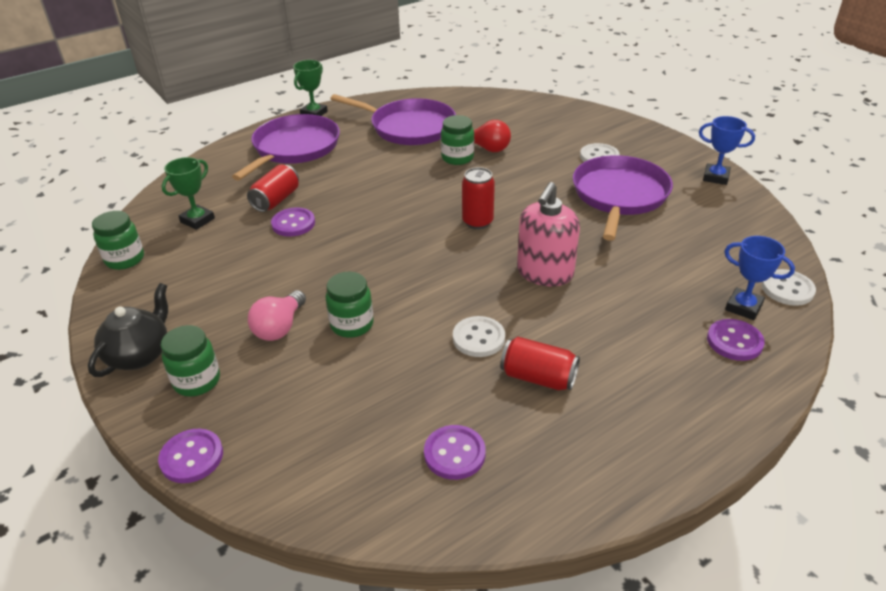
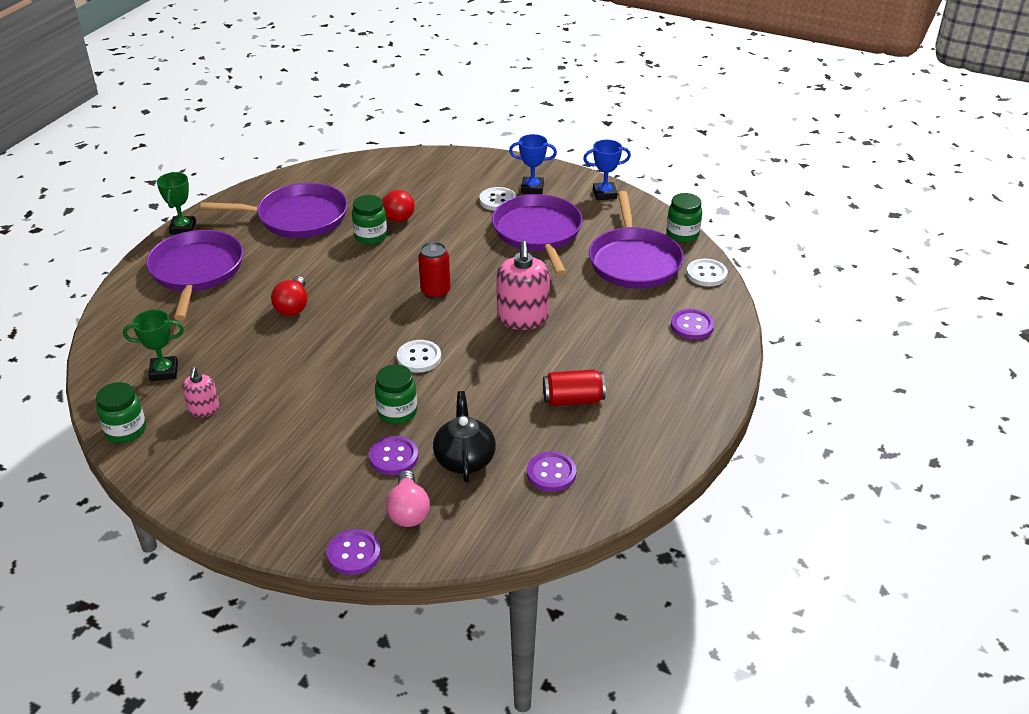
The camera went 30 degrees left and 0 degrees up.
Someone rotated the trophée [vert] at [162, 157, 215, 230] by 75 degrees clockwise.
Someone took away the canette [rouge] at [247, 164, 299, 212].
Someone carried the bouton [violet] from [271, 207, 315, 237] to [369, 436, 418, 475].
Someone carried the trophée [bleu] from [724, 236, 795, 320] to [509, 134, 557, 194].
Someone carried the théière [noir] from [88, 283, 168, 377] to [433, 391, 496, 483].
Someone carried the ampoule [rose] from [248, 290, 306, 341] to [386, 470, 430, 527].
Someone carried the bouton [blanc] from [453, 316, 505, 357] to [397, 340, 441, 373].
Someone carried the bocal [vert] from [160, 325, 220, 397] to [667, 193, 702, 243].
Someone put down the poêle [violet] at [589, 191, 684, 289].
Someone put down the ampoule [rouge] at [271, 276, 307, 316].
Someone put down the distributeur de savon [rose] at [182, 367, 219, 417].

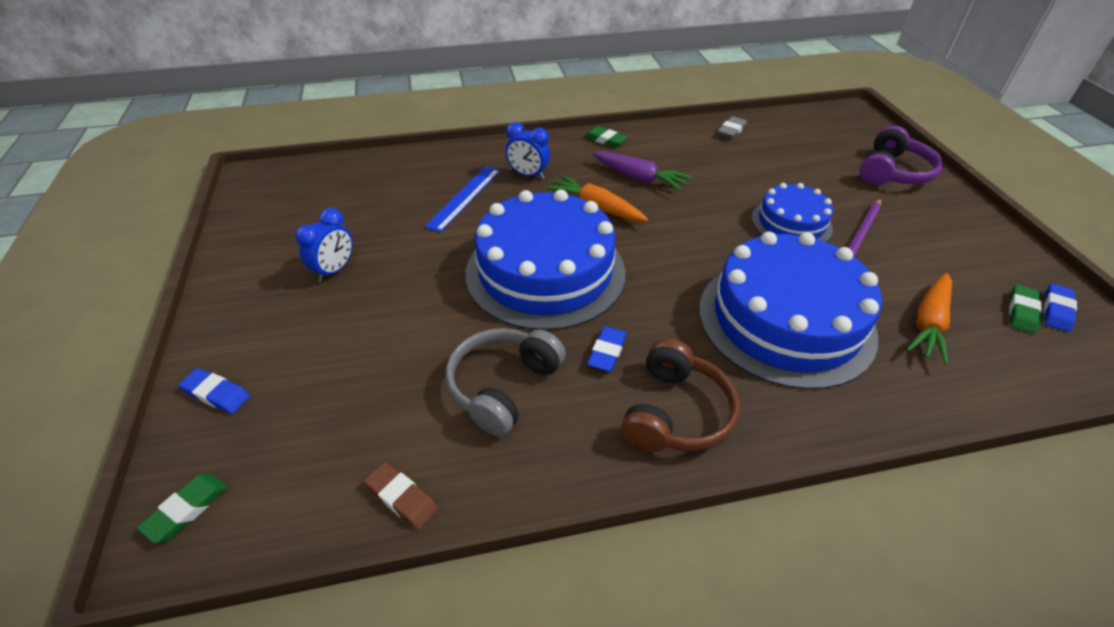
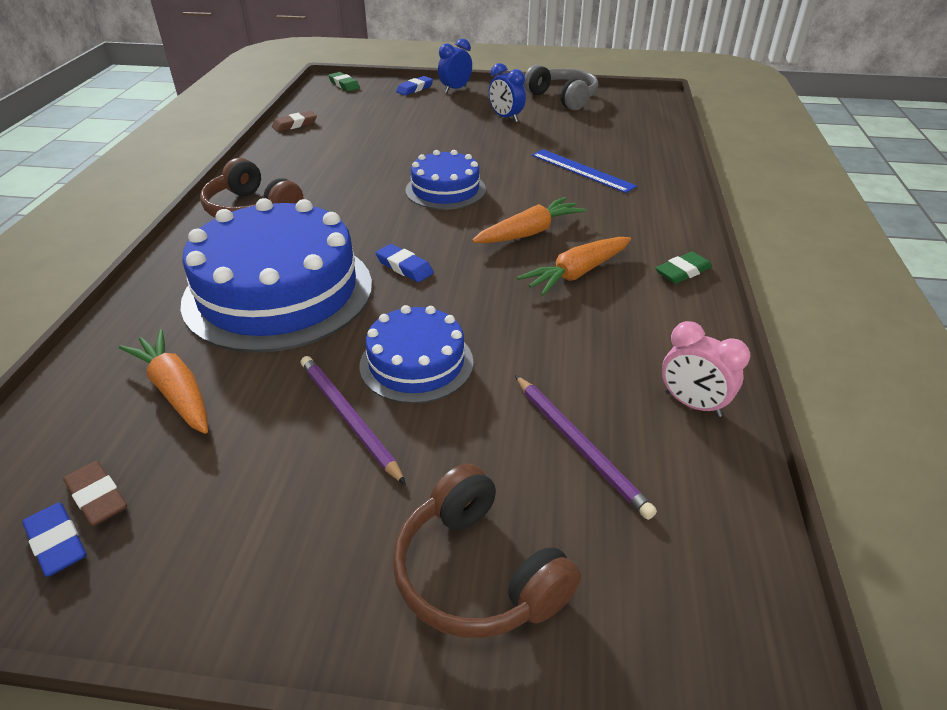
The camera went 110 degrees right and 5 degrees down.
Someone swapped the gomme [gris] at [718, 116, 747, 139] for the réveil [rose] at [662, 321, 750, 417].
Someone carried the réveil [bleu] from [505, 122, 550, 179] to [438, 39, 472, 93].
Someone repainted the casque audio [violet] at [860, 126, 943, 185], which became the casque audio [marron] at [393, 464, 581, 638].
Someone repainted the carotte [violet] at [592, 151, 692, 191], which became the carotte [orange] at [517, 237, 631, 296].
Someone scaled the gâteau [bleu] at [466, 189, 625, 331] by 0.54.
Someone repainted the gomme [vert] at [1009, 284, 1042, 334], which became the gomme [marron] at [63, 461, 127, 526].
Someone carried the gomme [bleu] from [587, 326, 627, 372] to [375, 244, 434, 282].
Someone carried the casque audio [gris] from [446, 328, 566, 437] to [524, 65, 598, 110].
Someone put down the crayon [violet] at [515, 375, 657, 520].

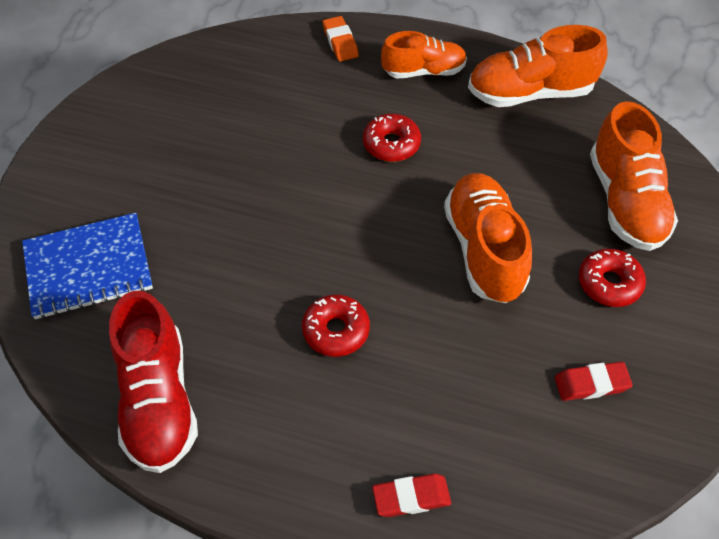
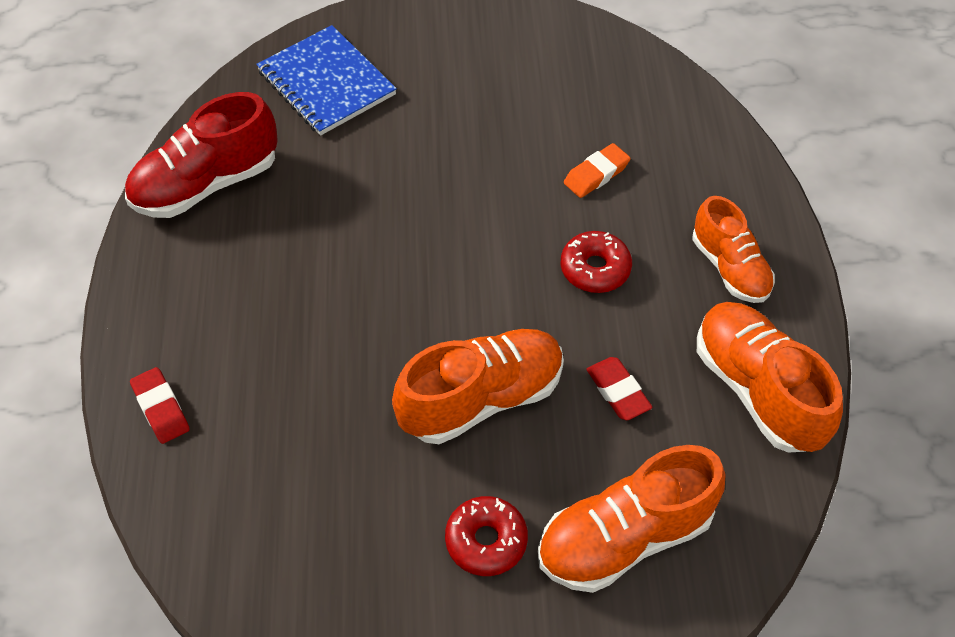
The camera went 70 degrees right and 0 degrees up.
Someone carried the gomme [orange] from [323, 16, 359, 61] to [564, 143, 631, 198].
Someone took away the beignet [rouge] at [302, 295, 370, 357].
Someone carried the gomme [rouge] from [555, 362, 633, 401] to [586, 357, 652, 420].

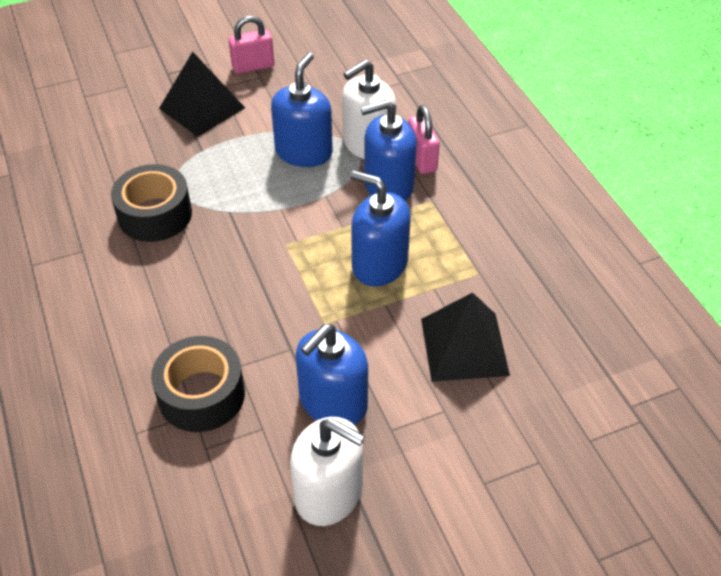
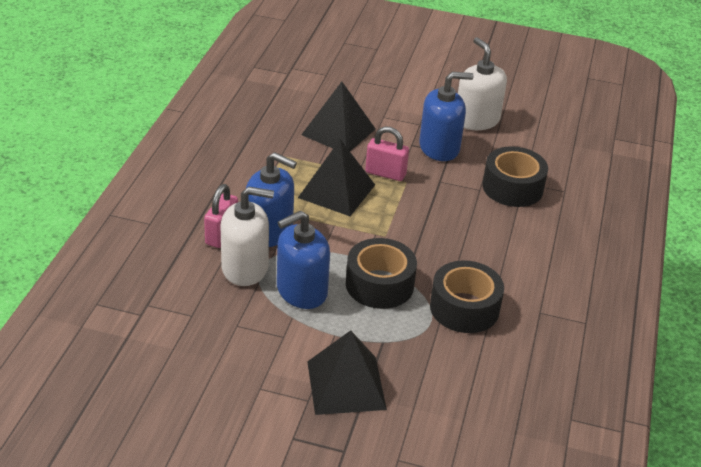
The camera went 145 degrees left and 10 degrees down.
Someone carried the cadenas [rose] from [228, 16, 274, 74] to [365, 126, 409, 181].
Someone swapped the distributeur de savon [bleu] at [350, 171, 411, 287] for the pyramide [noir] at [298, 139, 375, 216].
Someone put down the ruban adhésif [noir] at [346, 238, 417, 309].

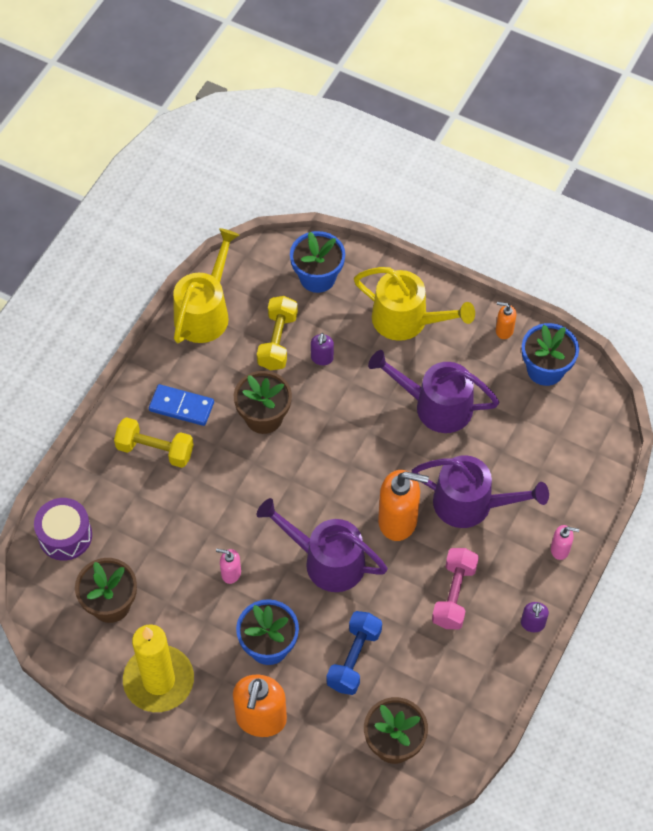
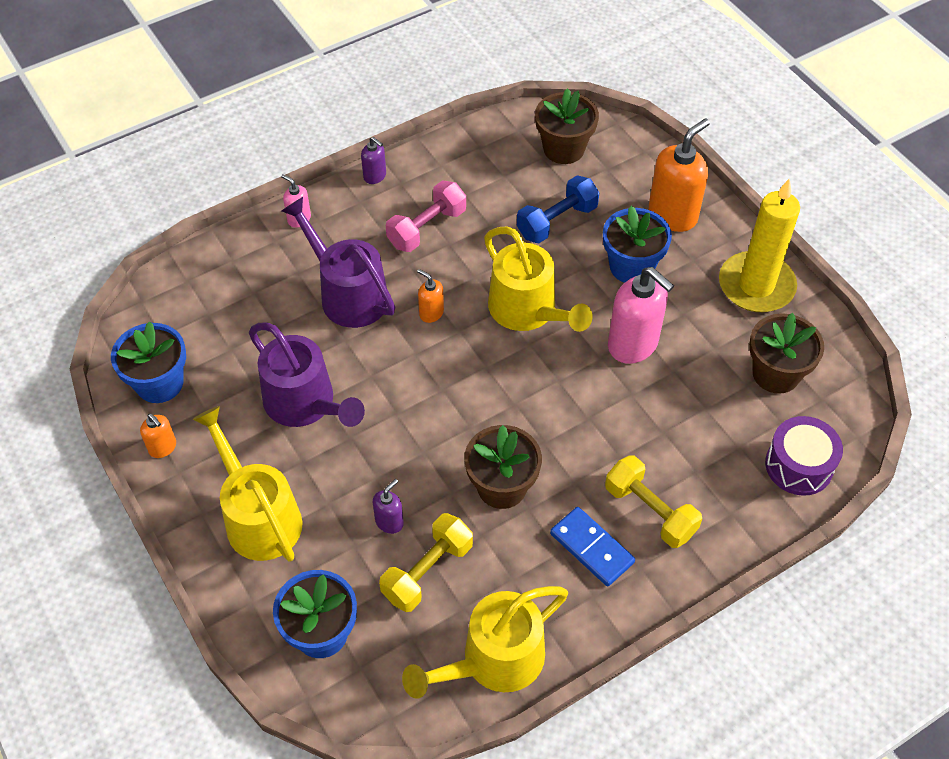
The camera went 150 degrees left and 5 degrees down.
Someone scaled the distributeur de savon [orange] at [378, 470, 429, 541] by 0.49.
Someone repainted the arrosoir [violet] at [257, 498, 388, 592], which became the arrosoir [jaune] at [484, 227, 593, 332].
Someone scaled the distributeur de savon [rose] at [216, 549, 241, 584] by 2.03.
Someone rotated the distributeur de savon [violet] at [521, 602, 549, 632] by 90 degrees clockwise.

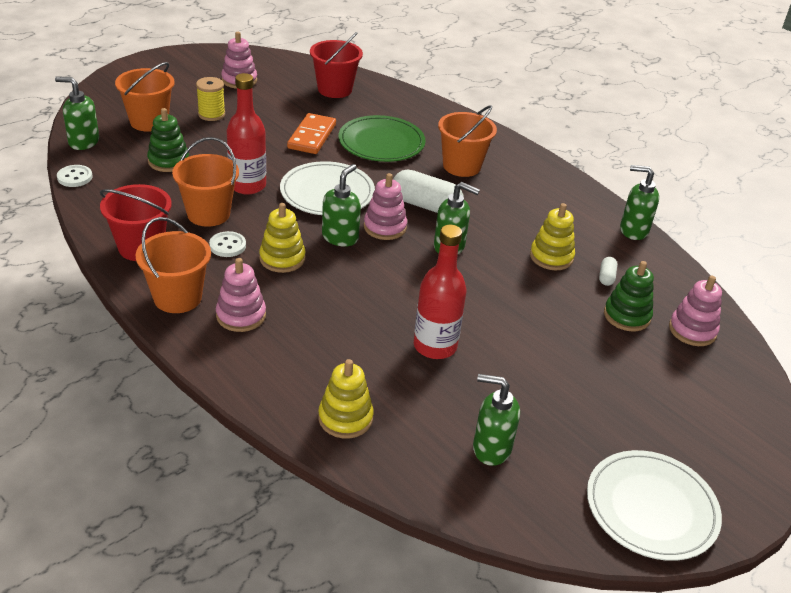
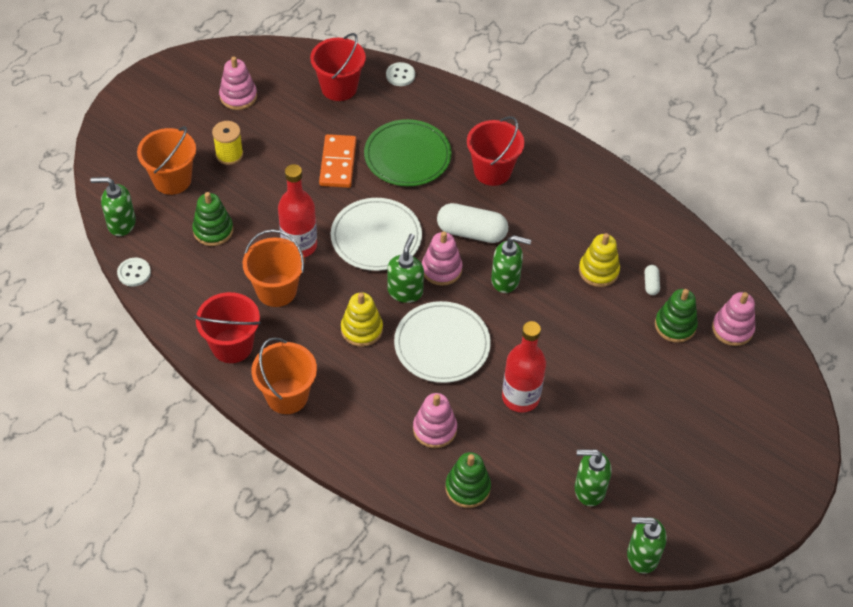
The camera went 10 degrees left and 15 degrees up.
Someone repainted the seau [orange] at [438, 105, 497, 177], which became the seau [rouge] at [467, 116, 524, 186].
Someone carried the distributeur de savon [vert] from [620, 165, 659, 240] to [627, 517, 667, 574].
Someone carried the bouton [blanc] from [209, 231, 246, 257] to [386, 62, 415, 86].
Someone carried the jouet à empiler [rose] from [216, 258, 266, 332] to [413, 393, 457, 448].
Someone repainted the jouet à empiler [jaune] at [318, 359, 374, 439], which became the jouet à empiler [vert] at [446, 452, 491, 508].
Someone carried the assiette [blanc] from [587, 450, 722, 561] to [394, 301, 491, 383].

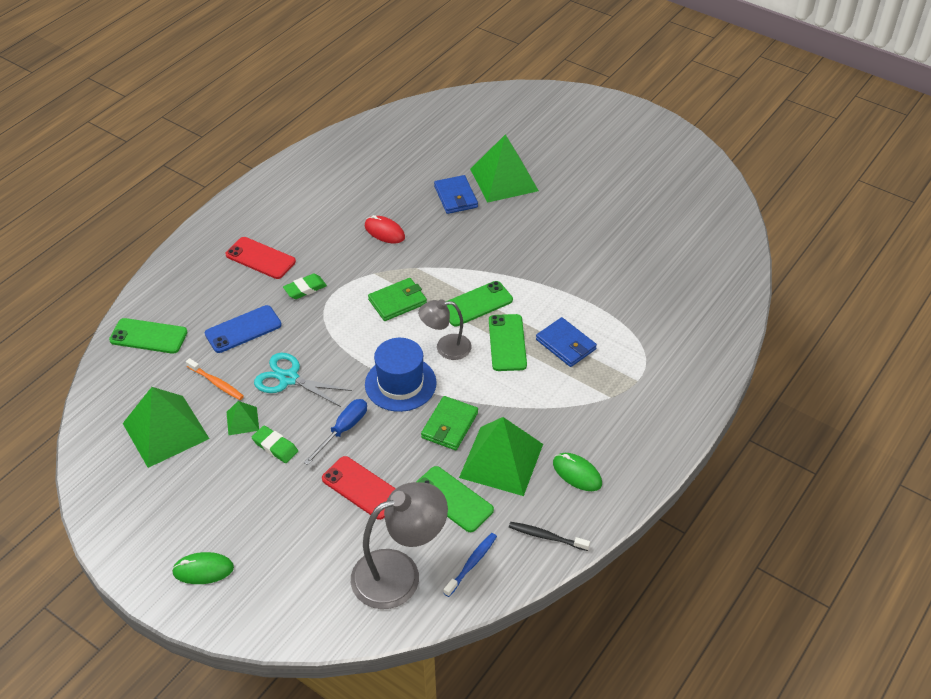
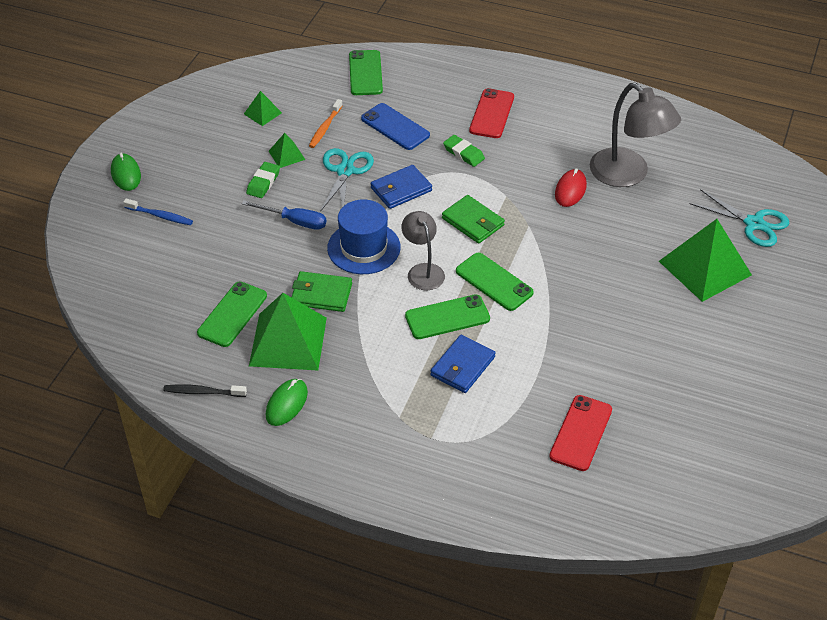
The camera went 75 degrees right and 0 degrees up.
Someone carried the portefeuille [bleu] from [434, 175, 478, 214] to [371, 165, 432, 209].
Someone scaled the pyramide [vert] at [123, 387, 210, 468] by 0.47.
Someone carried the téléphone [rouge] from [322, 456, 396, 520] to [549, 395, 612, 471].
Someone carried the lampe [gris] from [351, 482, 448, 609] to [590, 83, 681, 187].
Someone rotated the brosse à dents [noir] at [509, 522, 590, 551] by 90 degrees counterclockwise.
Someone carried the brosse à dents [bleu] from [444, 533, 497, 597] to [123, 199, 193, 225].
Someone put down the ciseaux [turquoise] at [689, 189, 789, 247].

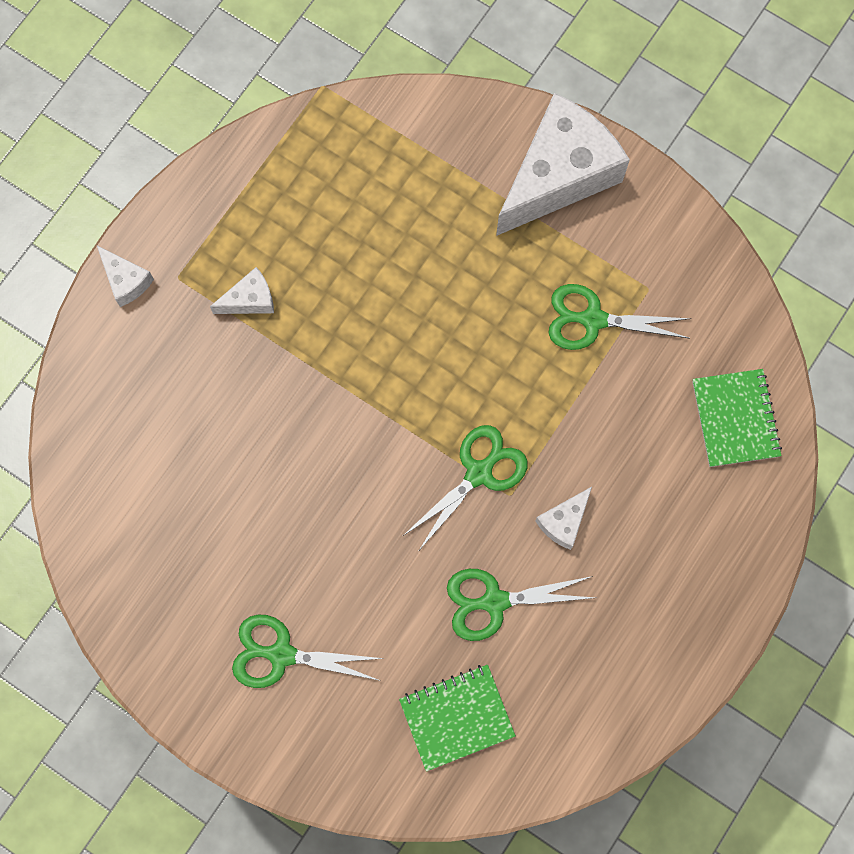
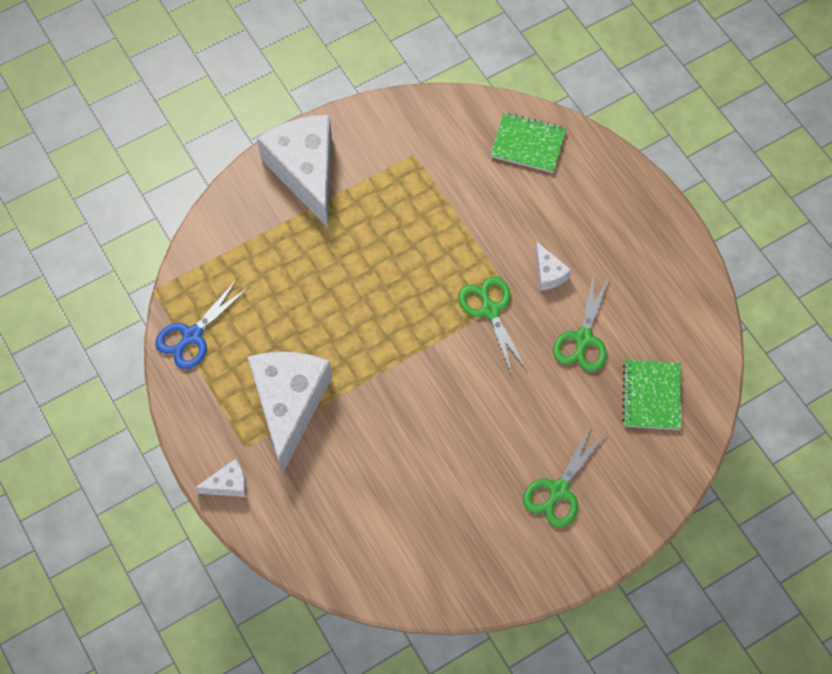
The camera went 65 degrees left and 10 degrees down.
Someone scaled the fromage [blanc] at [210, 267, 274, 314] by 2.34.
Someone took away the ciseaux [vert] at [549, 284, 691, 350].
Someone put down the ciseaux [bleu] at [155, 279, 249, 369].

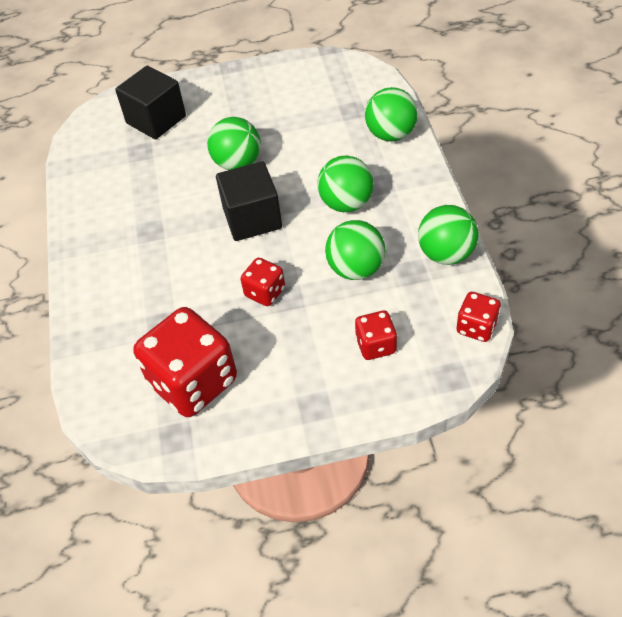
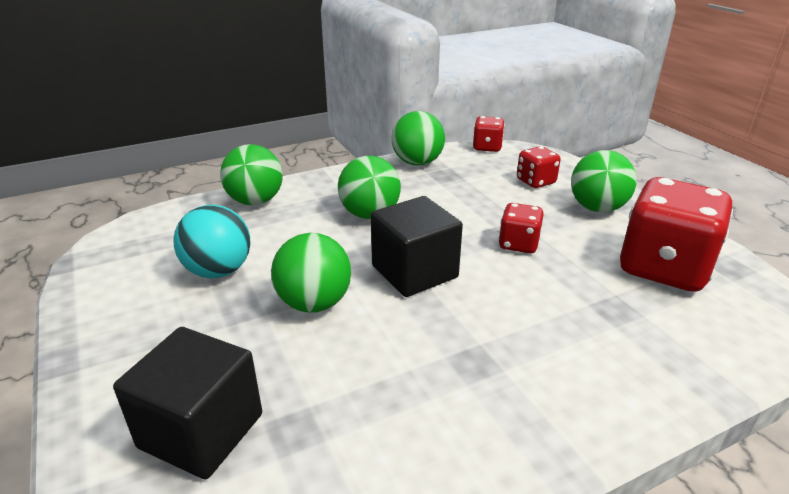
The camera went 110 degrees left and 20 degrees down.
Someone carried the balle [vert] from [325, 220, 385, 280] to [571, 150, 637, 212].
Someone put down the balle [turquoise] at [173, 205, 251, 278].

